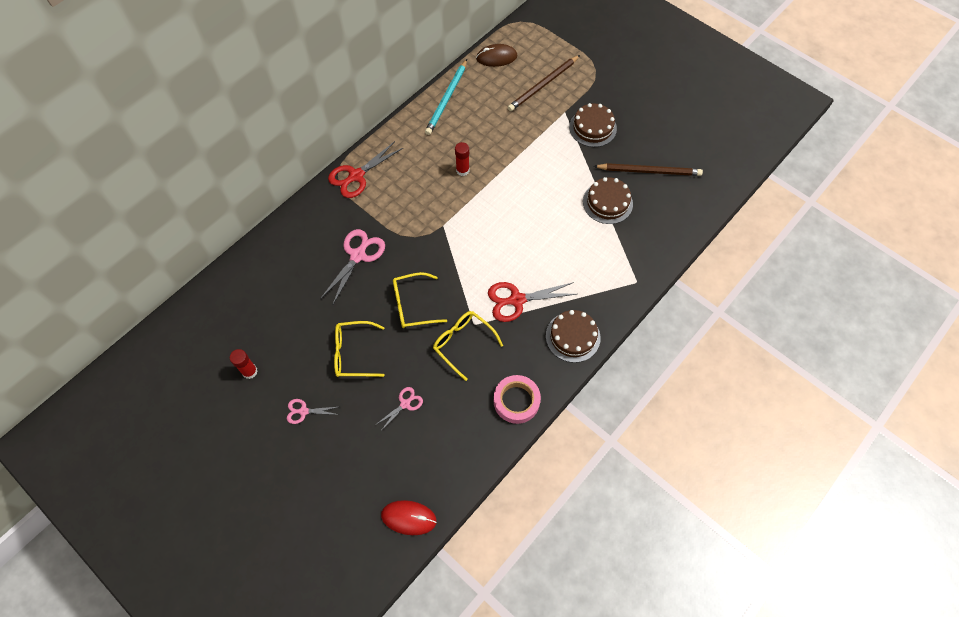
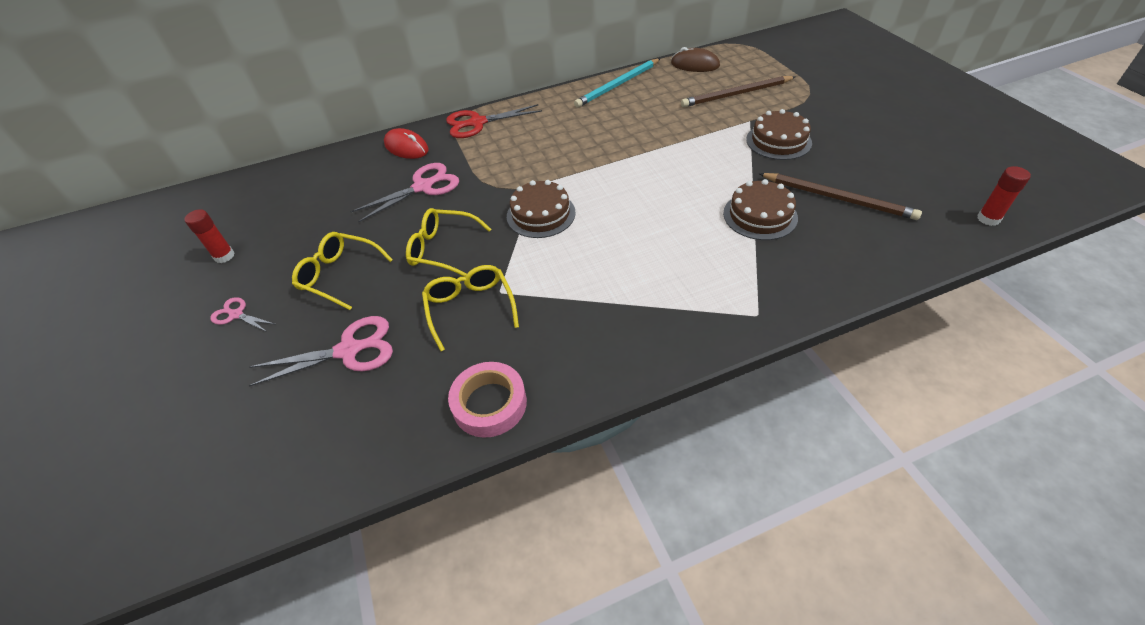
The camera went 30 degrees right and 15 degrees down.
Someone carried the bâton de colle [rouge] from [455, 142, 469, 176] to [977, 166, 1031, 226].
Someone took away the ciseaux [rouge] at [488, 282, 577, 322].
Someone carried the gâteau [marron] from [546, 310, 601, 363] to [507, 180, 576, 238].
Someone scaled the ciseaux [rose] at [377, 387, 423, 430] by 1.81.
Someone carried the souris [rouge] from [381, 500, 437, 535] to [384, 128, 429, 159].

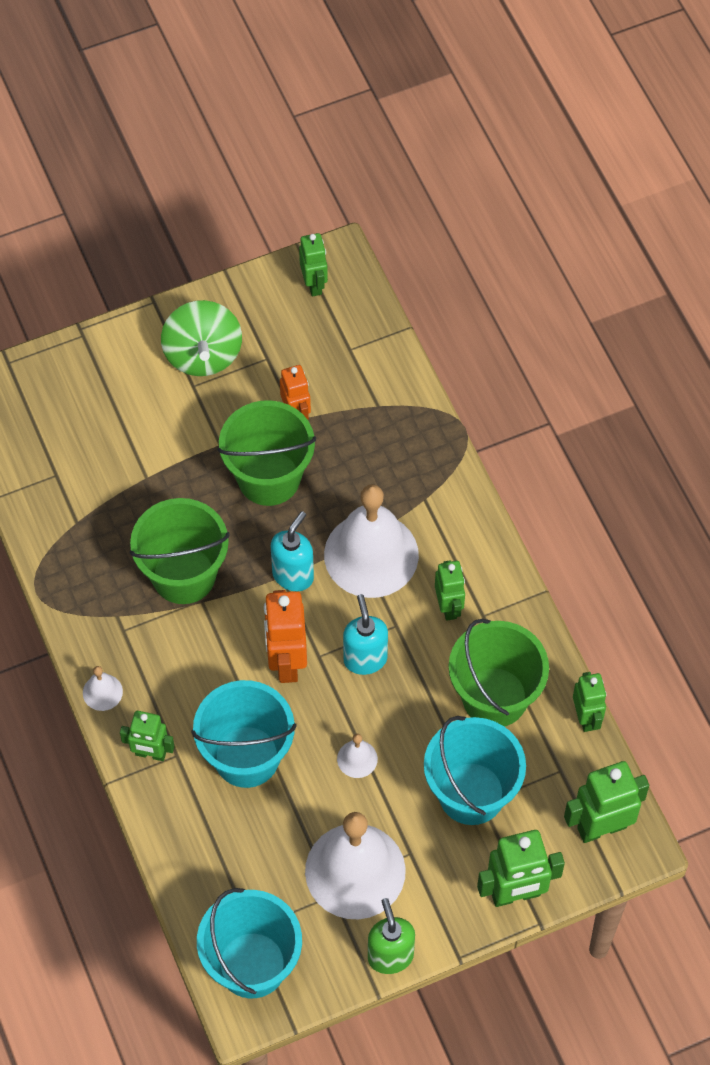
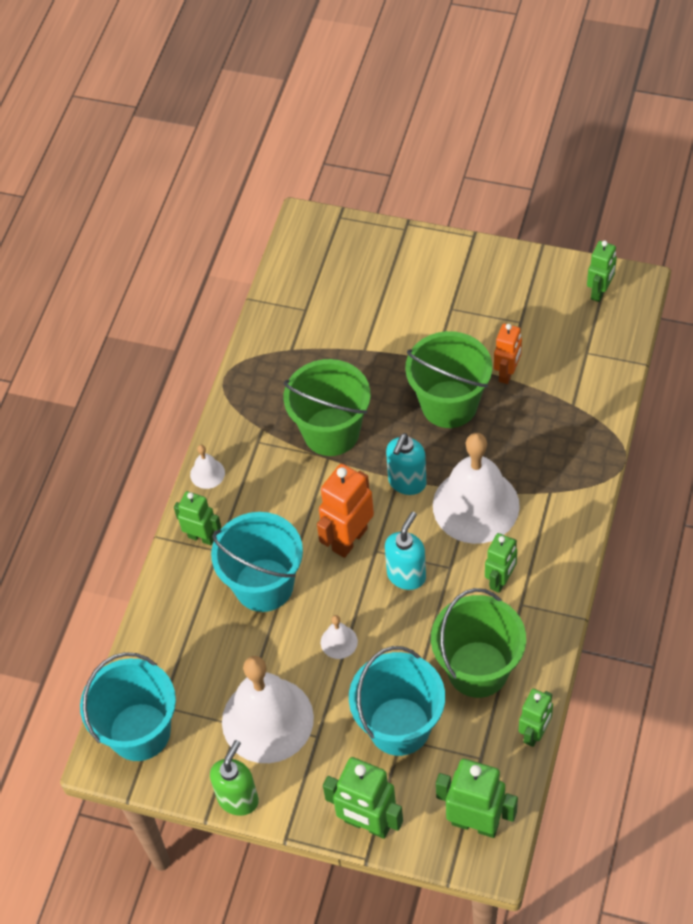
The camera went 45 degrees right and 5 degrees down.
Someone took away the toupie [vert] at [161, 300, 242, 376].
Someone rotated the distributeur de savon [turquoise] at [271, 511, 314, 591] by 135 degrees clockwise.
Someone rotated the robot [vert] at [120, 711, 174, 761] by 150 degrees clockwise.

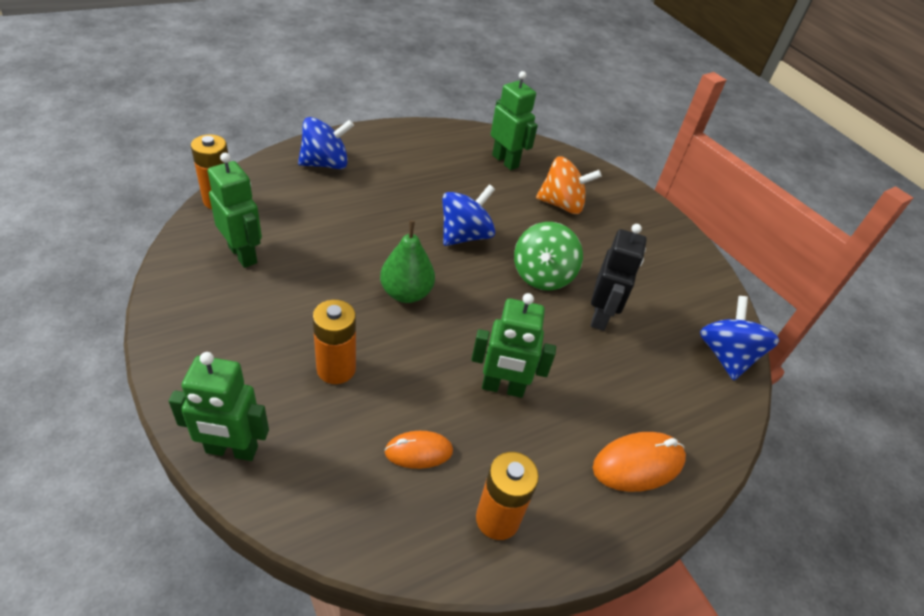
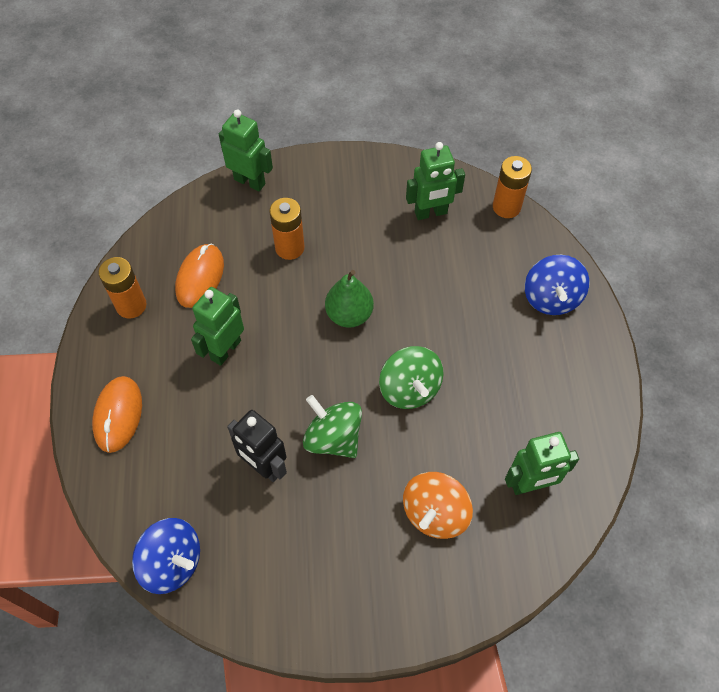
The camera went 120 degrees right and 15 degrees up.
Someone repainted the toupie [bleu] at [442, 185, 495, 246], which became the toupie [vert] at [379, 346, 444, 409].
Someone rotated the robot [vert] at [169, 352, 269, 461] by 90 degrees clockwise.
Someone scaled the souris [orange] at [384, 431, 453, 469] by 1.53.

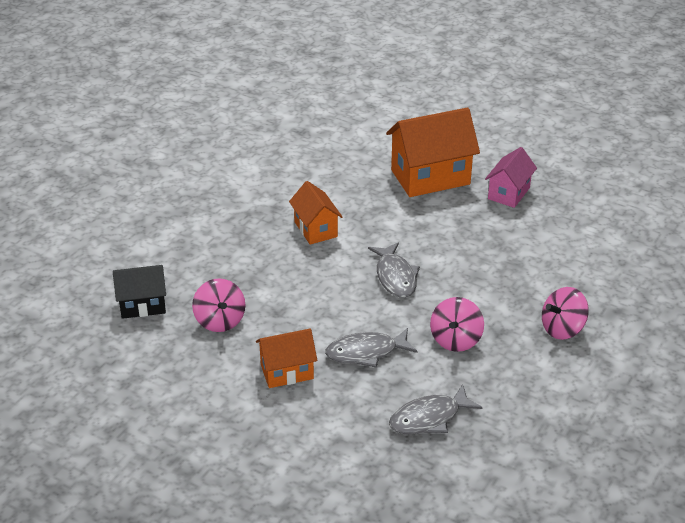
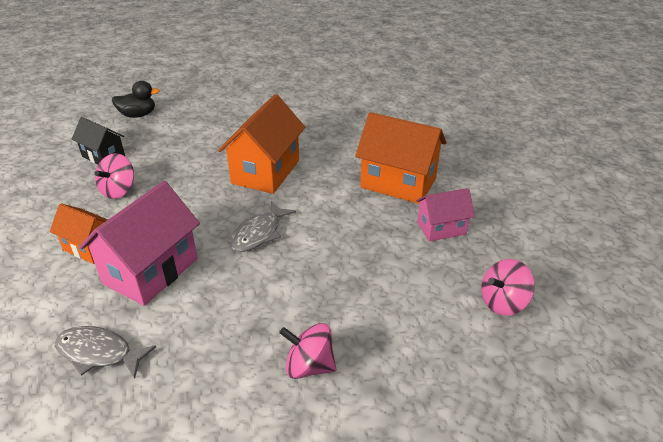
The camera went 45 degrees right and 0 degrees up.
Someone scaled the maison [orange] at [289, 181, 343, 245] by 1.73.
Someone carried the toupie [rose] from [430, 297, 484, 352] to [481, 259, 535, 316].
Someone swapped the poisson [gris] at [325, 328, 418, 368] for the maison [rose] at [79, 181, 200, 306].
Someone put down the canard [noir] at [112, 81, 160, 118].

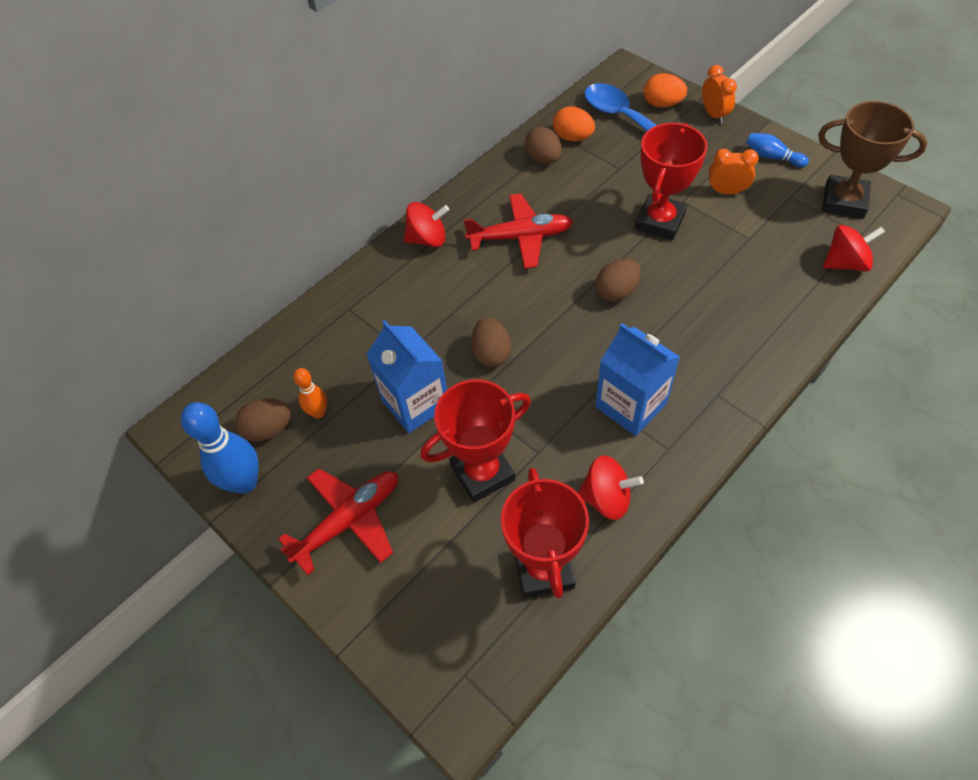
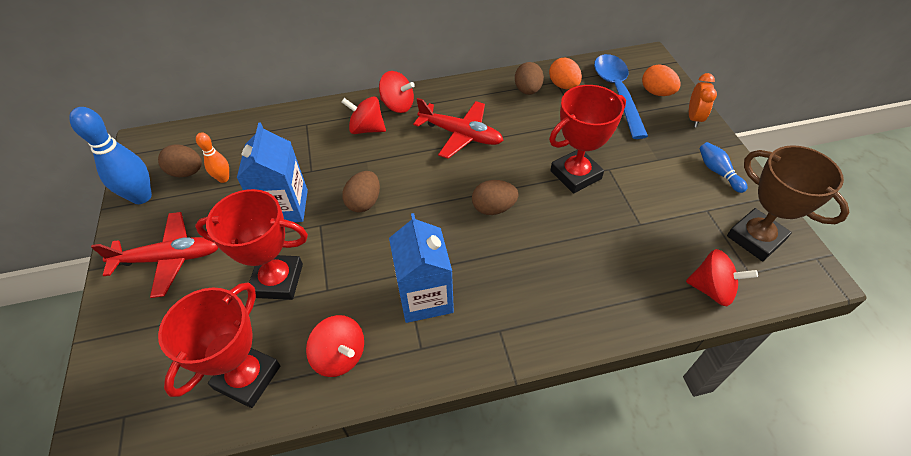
The camera went 30 degrees right and 5 degrees down.
Someone took away the réveil [orange] at [709, 149, 759, 195].
Someone put down the toupie [rouge] at [342, 96, 386, 134].

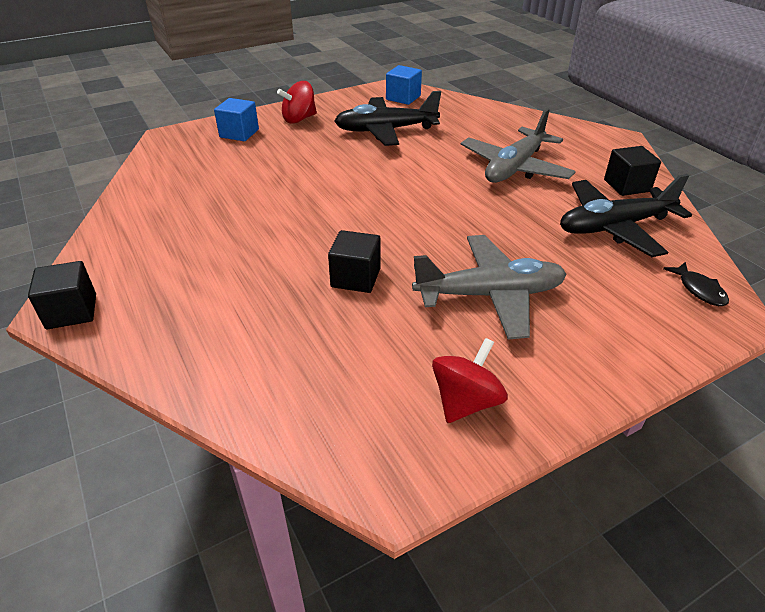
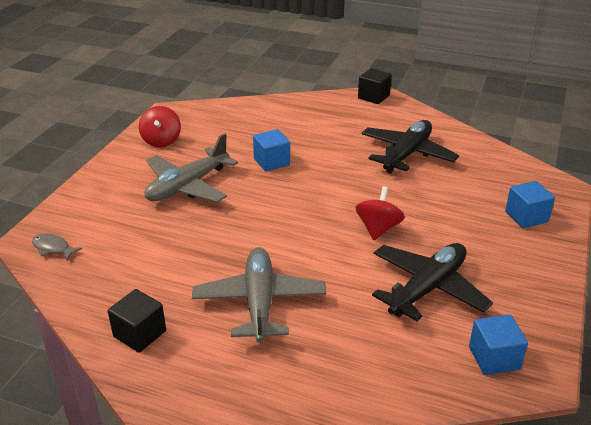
The camera went 140 degrees right and 5 degrees down.
Someone carried the toupie [rouge] from [277, 81, 317, 124] to [356, 186, 405, 240].
Someone carried the avion [noir] from [560, 174, 692, 257] to [362, 120, 459, 174].
Someone repainted the cube [noir] at [328, 230, 381, 293], which became the cube [bleu] at [253, 129, 290, 172].
Someone repainted the poisson [noir] at [663, 262, 729, 306], which became the poisson [gris] at [32, 234, 83, 260].

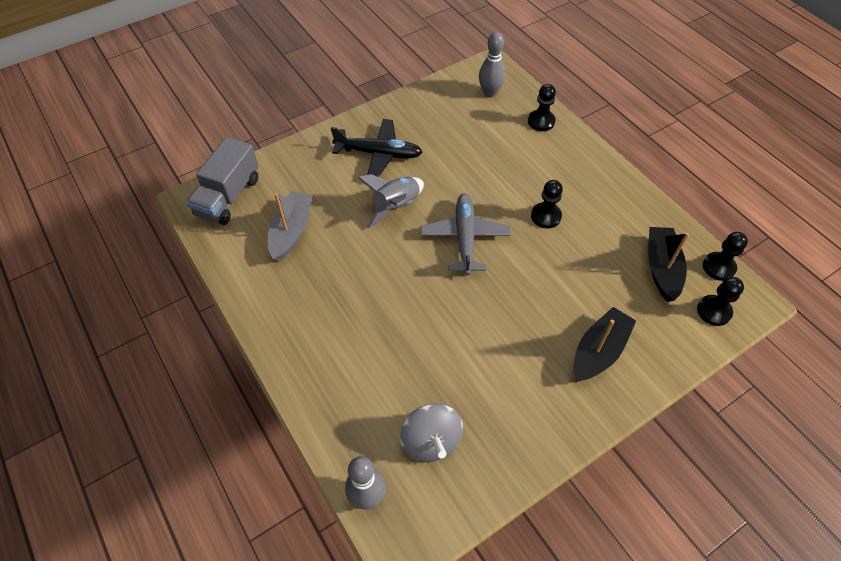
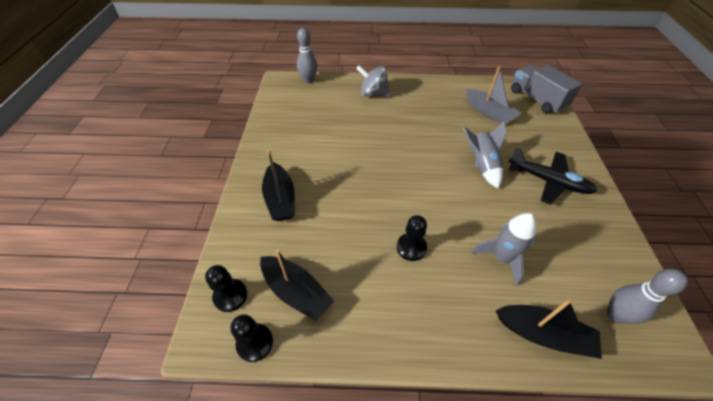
The camera went 125 degrees right and 5 degrees down.
Someone swapped the pion [noir] at [528, 84, 556, 131] for the bateau [noir] at [496, 299, 602, 359].
Someone rotated the avion [noir] at [331, 119, 422, 177] by 105 degrees counterclockwise.
Someone took away the avion [gris] at [421, 193, 511, 275].
Someone carried the toupie [gris] from [400, 403, 463, 462] to [356, 65, 390, 96].
Someone put down the fusée [gris] at [472, 213, 537, 285].

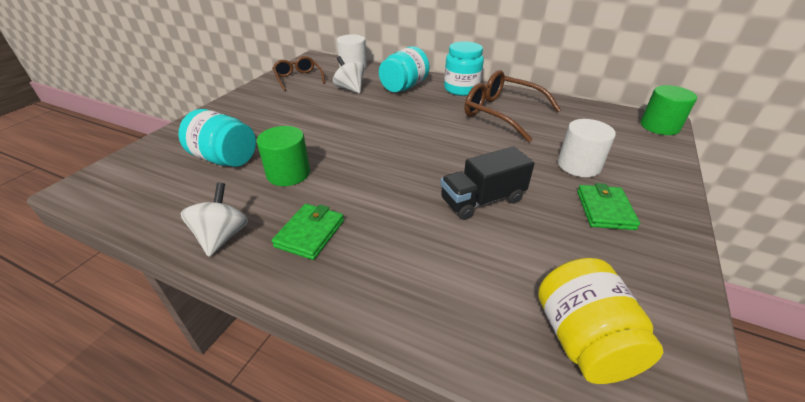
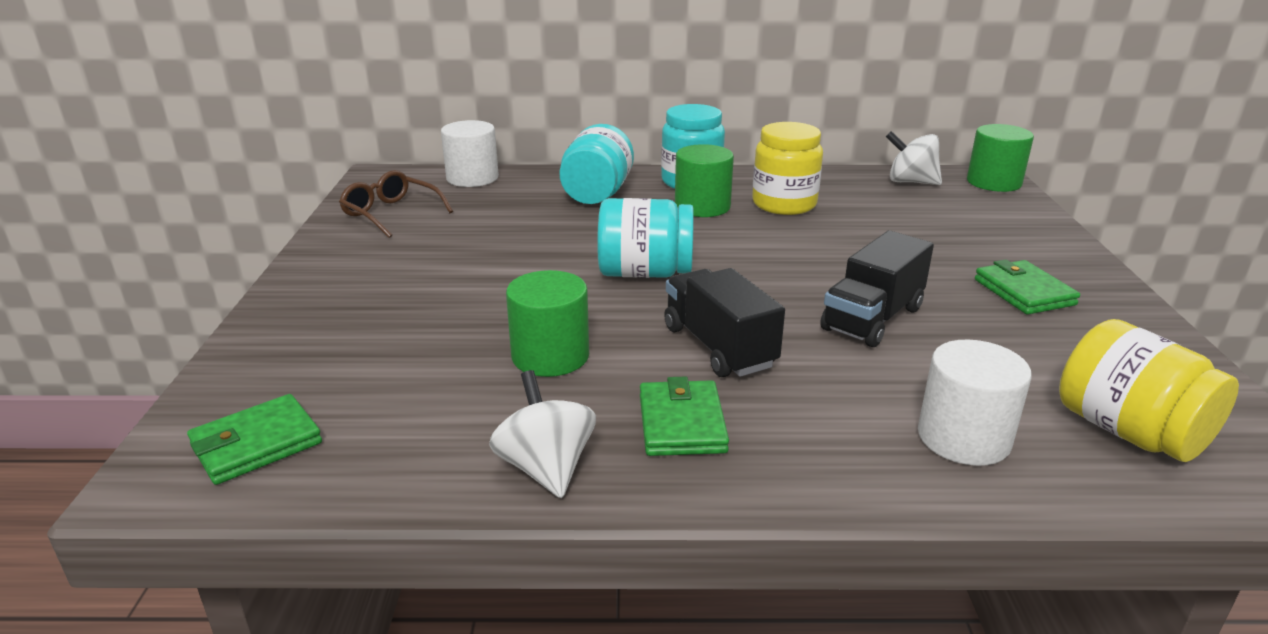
The camera went 25 degrees left and 10 degrees down.
Someone carried the toupie [blanc] from [333, 56, 365, 93] to [886, 131, 942, 185].
Someone swapped the lunettes [marron] at [465, 70, 561, 142] for the bocal [jaune] at [752, 122, 823, 215].
Someone carried the bocal [turquoise] from [178, 109, 256, 167] to [597, 198, 694, 278].
Someone carried the cylindre [blanc] from [558, 119, 616, 177] to [918, 339, 1032, 466].
Someone put down the cylindre [vert] at [675, 144, 734, 217].
Someone put down the camion [noir] at [664, 268, 785, 377].
Someone put down the portefeuille [vert] at [187, 394, 322, 485].

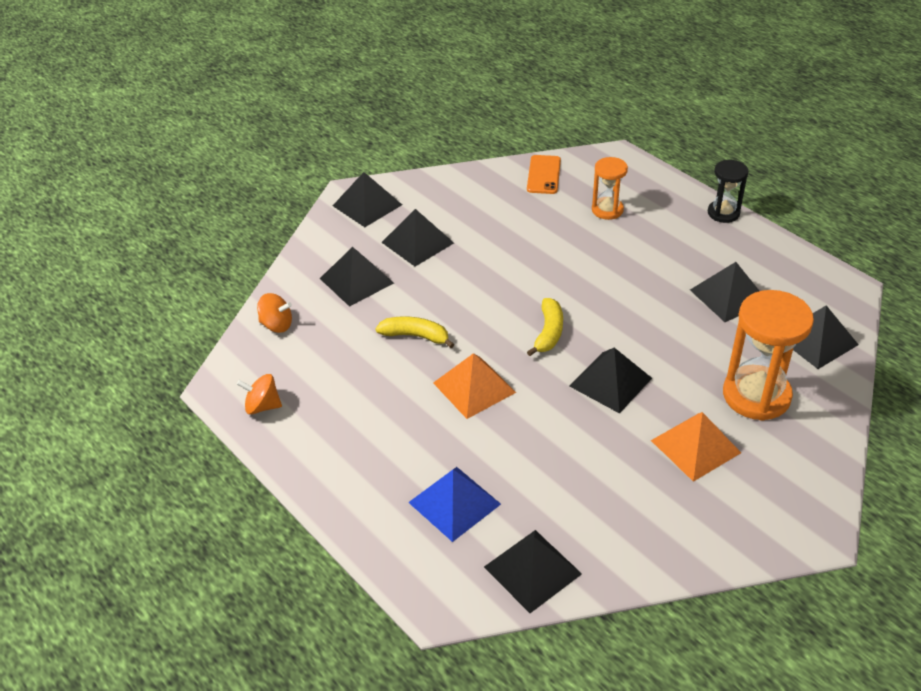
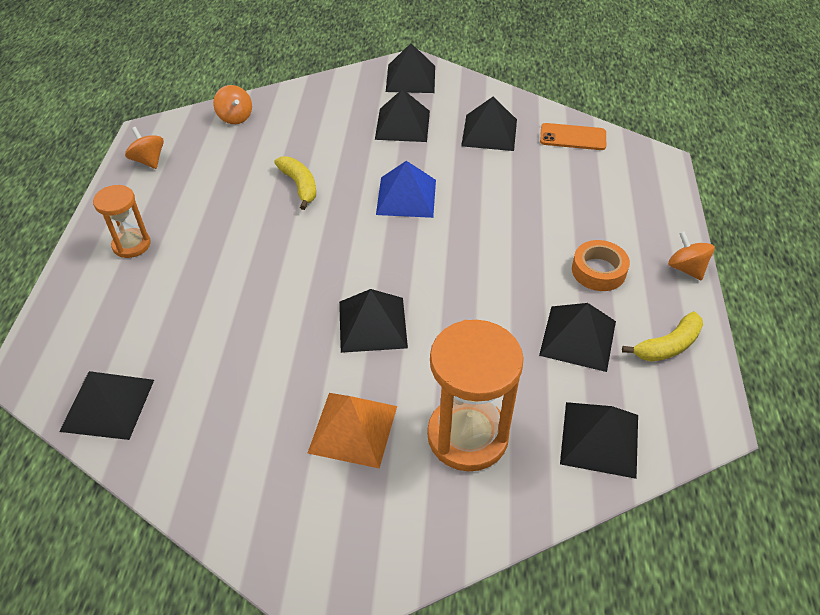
The camera went 45 degrees right and 5 degrees up.
Someone rotated the téléphone [orange] at [527, 155, 561, 194] by 45 degrees clockwise.
Someone carried the sablier [orange] from [592, 157, 628, 220] to [93, 185, 151, 258].
Someone swapped the sablier [noir] at [708, 160, 749, 223] for the toupie [orange] at [668, 231, 715, 281].
Someone carried the pyramide [noir] from [320, 247, 394, 307] to [461, 97, 517, 151].
Someone carried the banane [jaune] from [527, 298, 563, 356] to [622, 312, 703, 362].
Someone took away the pyramide [orange] at [433, 353, 516, 419].
Someone carried the pyramide [bleu] from [408, 467, 501, 542] to [376, 161, 436, 218].
Someone put down the ruban adhésif [orange] at [572, 240, 630, 291].

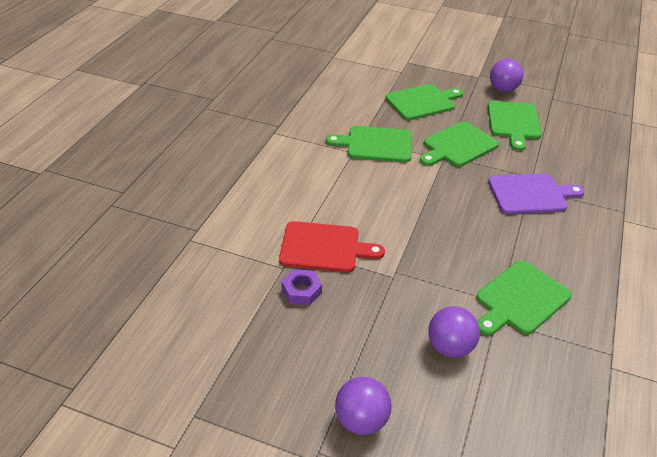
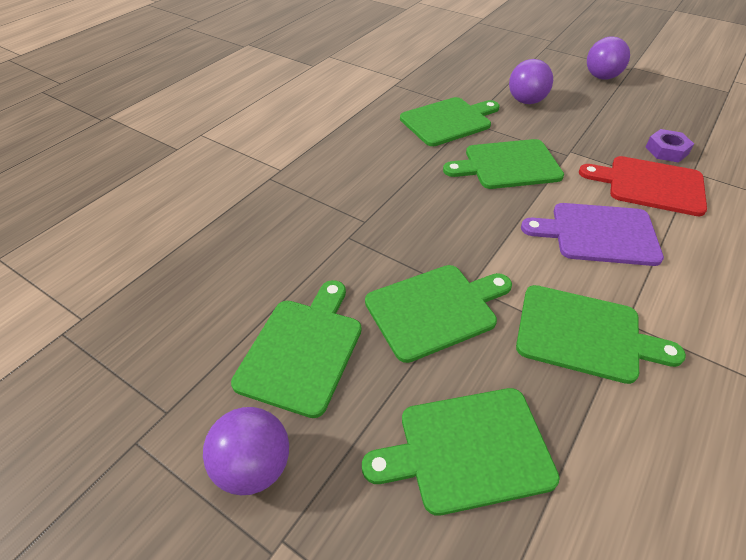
The camera went 165 degrees left and 5 degrees up.
Someone carried the planche à découper [violet] from [488, 174, 585, 214] to [521, 203, 664, 266].
Someone put down the planche à découper [vert] at [443, 139, 564, 189].

